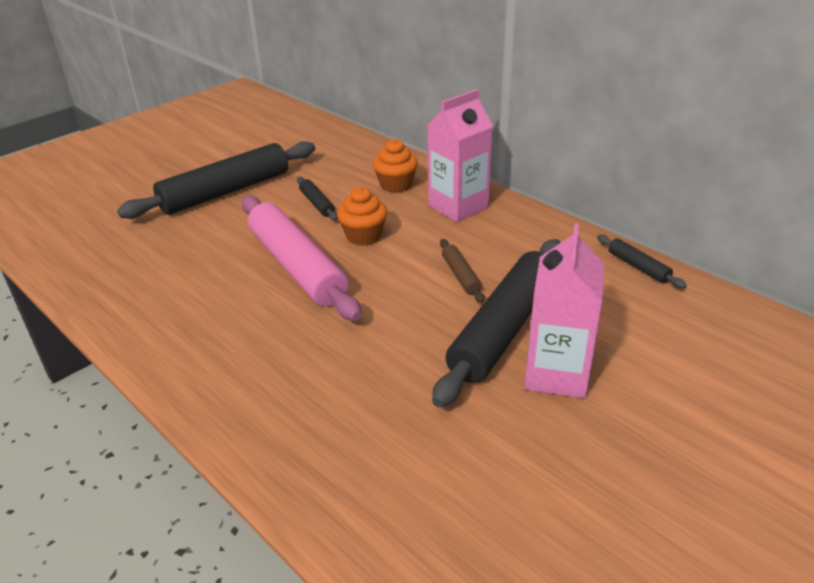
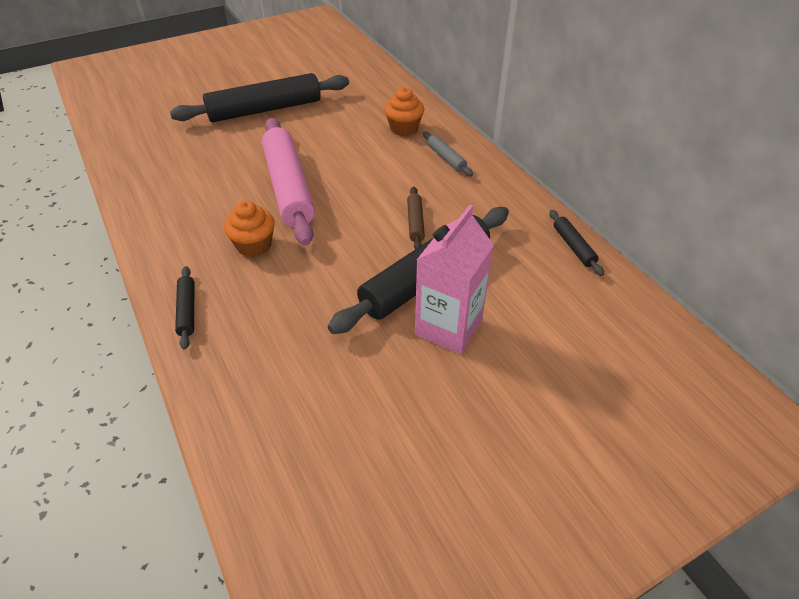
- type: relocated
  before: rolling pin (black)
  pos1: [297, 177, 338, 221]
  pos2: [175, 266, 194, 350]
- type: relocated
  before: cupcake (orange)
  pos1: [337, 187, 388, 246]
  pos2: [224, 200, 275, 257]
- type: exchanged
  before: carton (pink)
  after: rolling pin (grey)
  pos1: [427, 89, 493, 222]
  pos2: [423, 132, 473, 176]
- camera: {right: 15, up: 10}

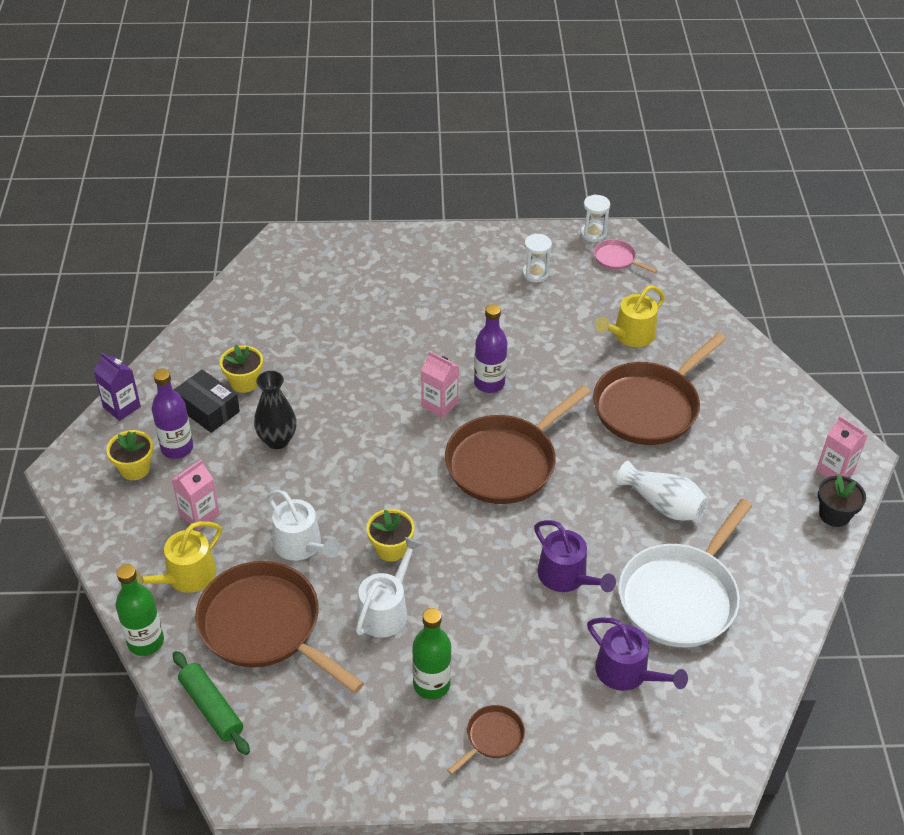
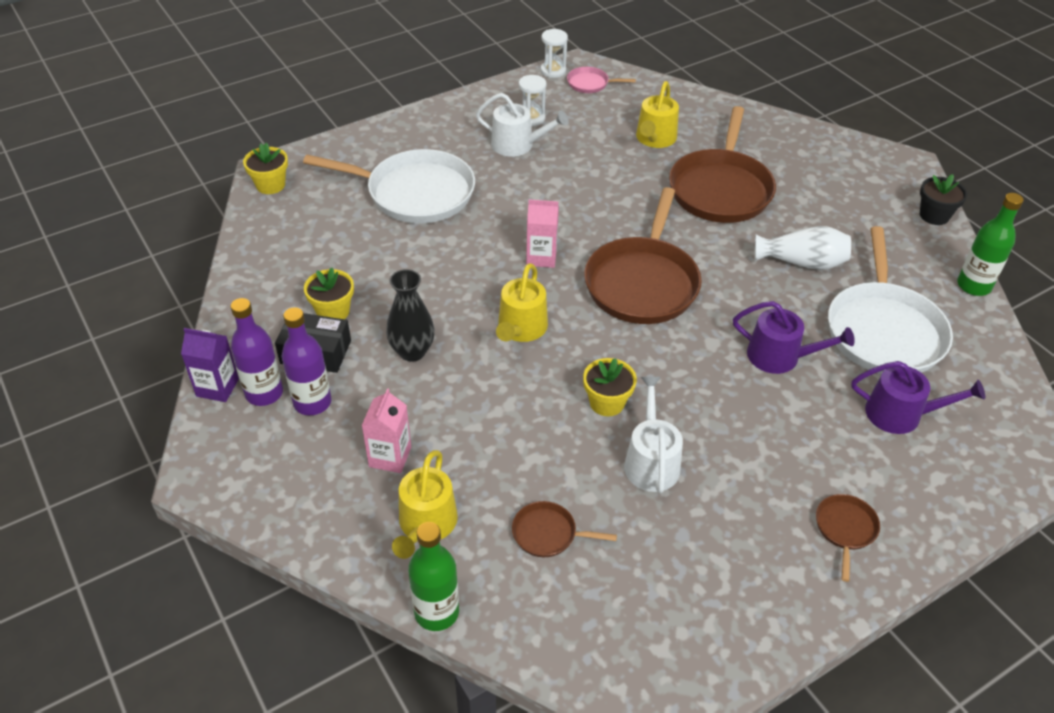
- type: relocated
  before: flower pot (yellow)
  pos1: [106, 430, 153, 480]
  pos2: [243, 142, 288, 194]
- type: missing
  before: rolling pin (green)
  pos1: [173, 651, 250, 755]
- type: size
  before: pan (brown)
  pos1: [195, 561, 364, 693]
  pos2: [512, 501, 617, 557]
  scale: 0.45
- type: relocated
  before: watering can (white)
  pos1: [268, 490, 340, 561]
  pos2: [476, 93, 569, 156]
- type: relocated
  before: bottle (green)
  pos1: [412, 608, 451, 700]
  pos2: [957, 193, 1024, 296]
- type: relocated
  before: bottle (purple)
  pos1: [474, 304, 507, 393]
  pos2: [231, 298, 283, 406]
- type: missing
  before: carton (pink)
  pos1: [816, 416, 868, 478]
- type: appeared
  after: pan (white)
  pos2: [303, 149, 475, 223]
- type: appeared
  after: watering can (yellow)
  pos2: [496, 263, 548, 342]
- camera: {right: -30, up: 0}

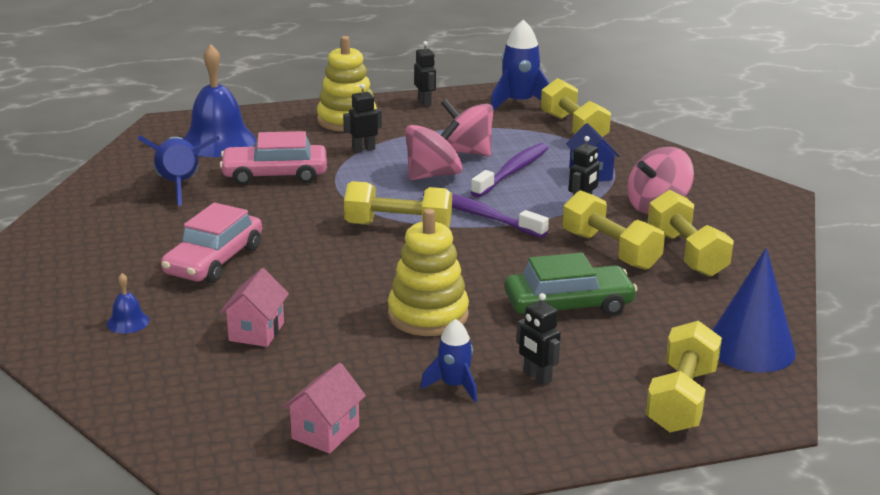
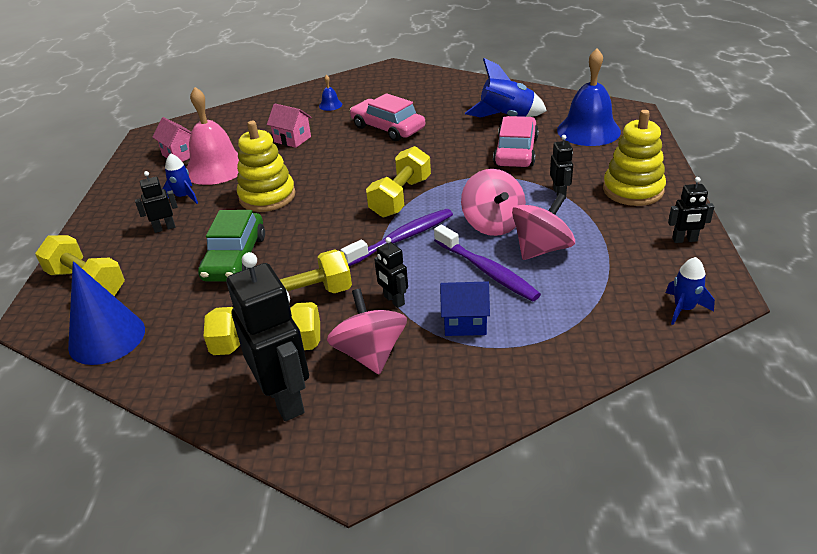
- type: size
  before: rocket (blue)
  pos1: [490, 20, 550, 111]
  pos2: [666, 257, 715, 325]
  scale: 0.59
- type: missing
  before: dumbbell (yellow)
  pos1: [541, 78, 611, 137]
- type: appeared
  after: bell (pink)
  pos2: [186, 87, 239, 185]
- type: appeared
  after: robot (black)
  pos2: [227, 252, 309, 421]
- camera: {right: 110, up: 10}

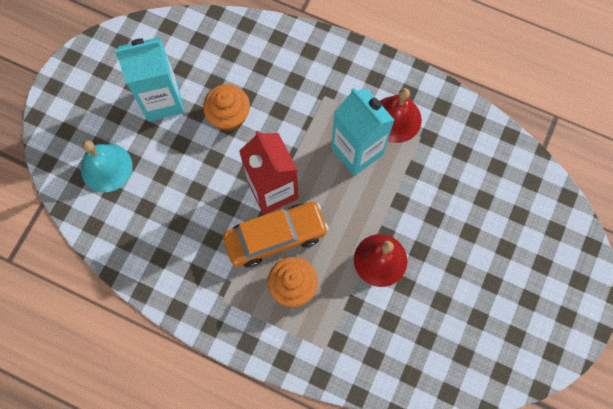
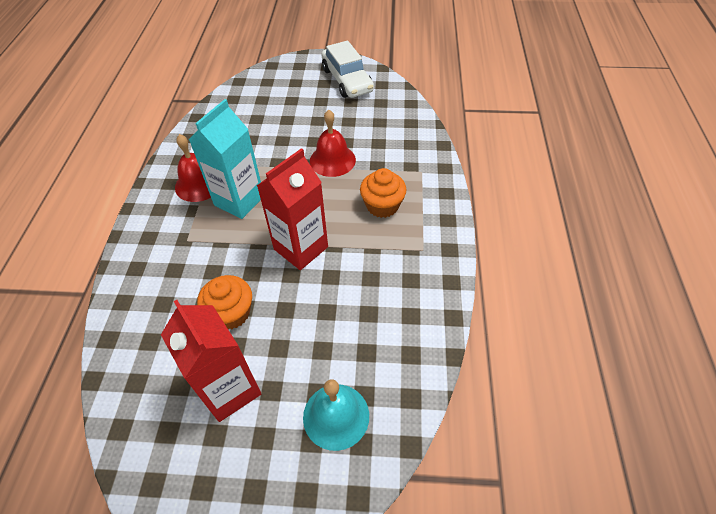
- type: colour
  before: carton (turquoise)
  after: carton (red)
  pos1: [115, 37, 184, 121]
  pos2: [161, 300, 261, 422]
- type: missing
  before: car (orange)
  pos1: [223, 202, 329, 267]
- type: appeared
  after: car (white)
  pos2: [321, 41, 374, 98]
- camera: {right: -110, up: -20}

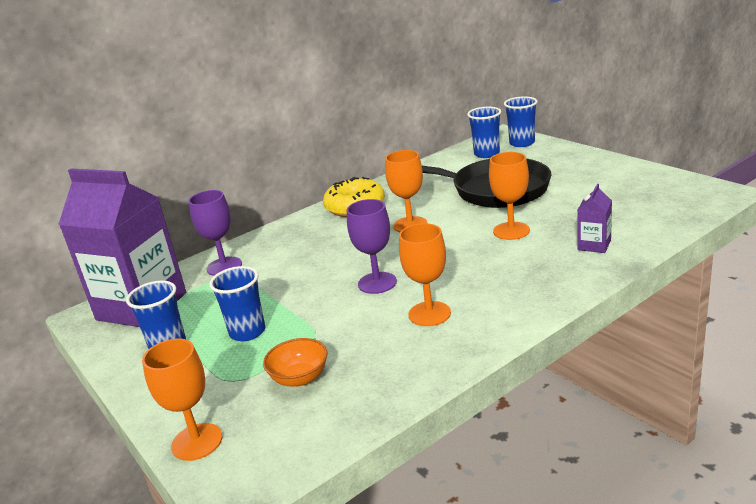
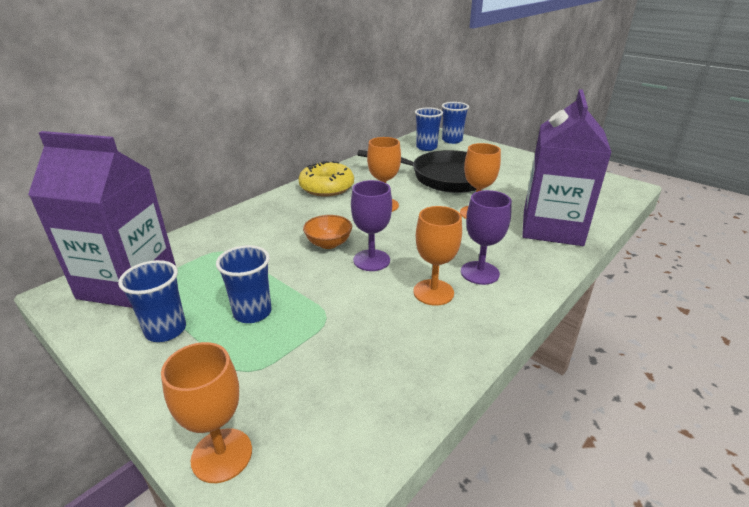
- type: relocated
  before: goblet (purple)
  pos1: [188, 190, 242, 276]
  pos2: [461, 190, 512, 285]
- type: relocated
  before: bowl (orange)
  pos1: [263, 338, 328, 387]
  pos2: [303, 215, 352, 249]
- type: size
  before: carton (purple)
  pos1: [577, 184, 612, 253]
  pos2: [522, 89, 612, 246]
  scale: 2.43
- camera: {right: -15, up: 5}

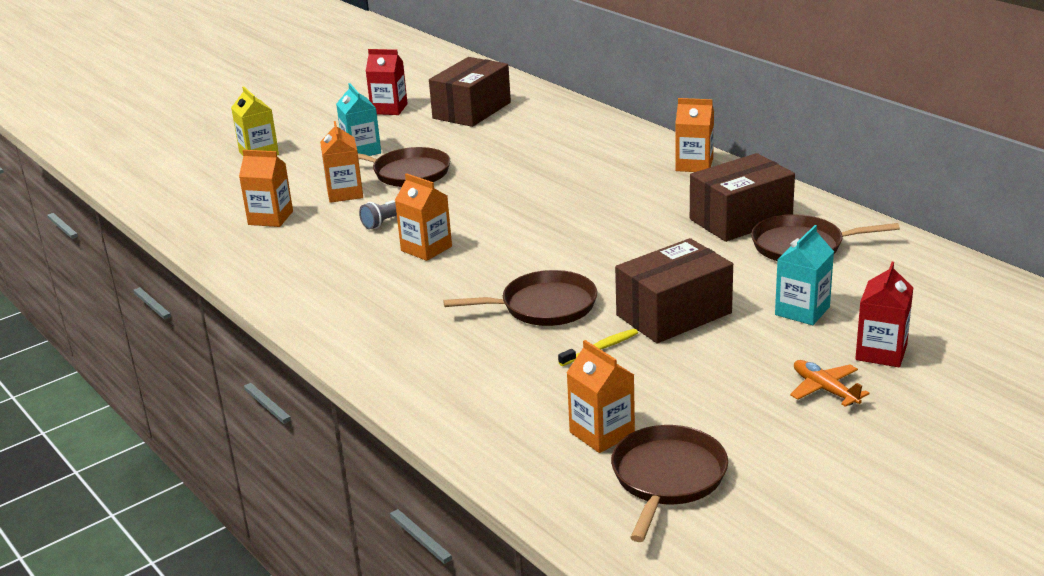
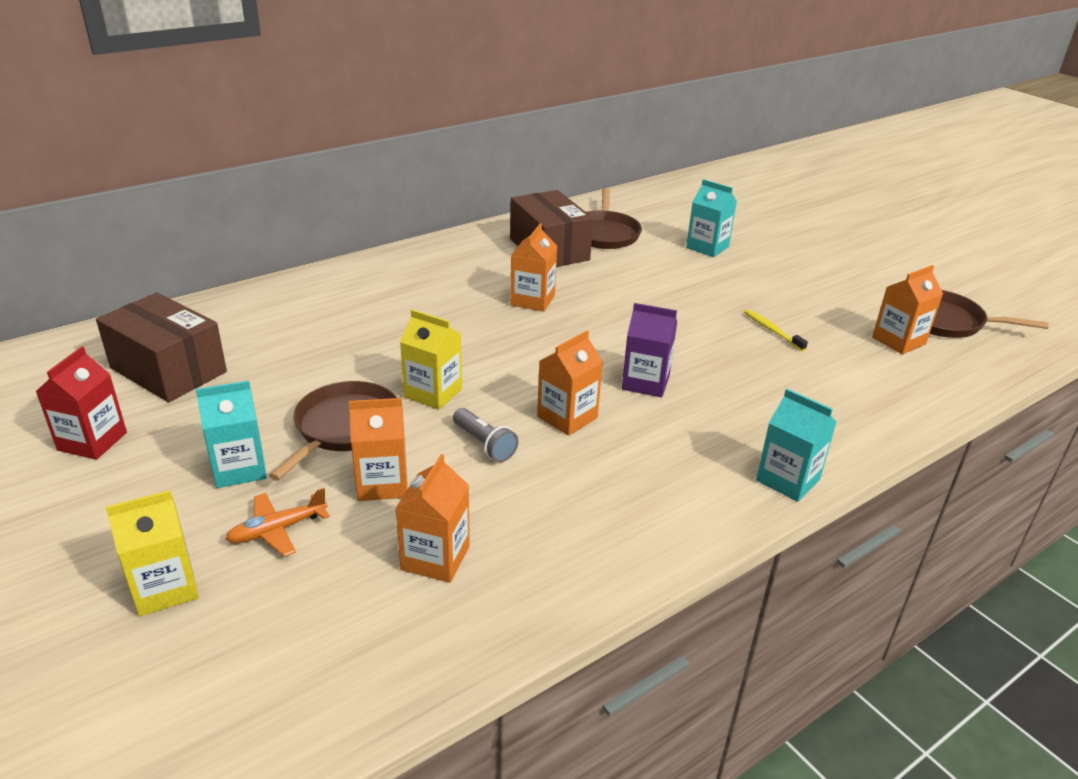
- type: missing
  before: pan (brown)
  pos1: [443, 270, 597, 326]
- type: missing
  before: box (brown)
  pos1: [615, 238, 733, 343]
- type: relocated
  before: carton (orange)
  pos1: [675, 98, 714, 172]
  pos2: [510, 223, 557, 312]
- type: relocated
  before: plane (orange)
  pos1: [790, 360, 870, 407]
  pos2: [225, 488, 330, 557]
- type: missing
  before: carton (red)
  pos1: [855, 262, 913, 367]
- type: appeared
  after: carton (yellow)
  pos2: [400, 309, 462, 410]
- type: appeared
  after: carton (purple)
  pos2: [622, 303, 677, 397]
- type: appeared
  after: carton (turquoise)
  pos2: [756, 389, 837, 502]
- camera: {right: -90, up: 5}

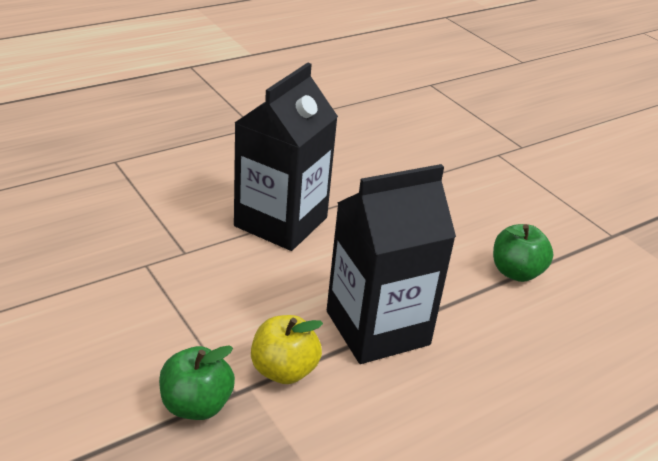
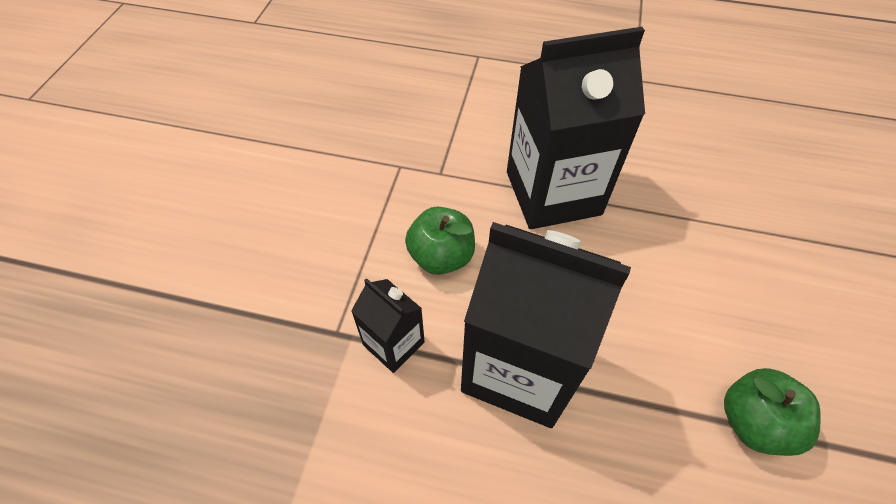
- type: relocated
  before: apple (green)
  pos1: [159, 345, 235, 420]
  pos2: [405, 207, 475, 275]
- type: exchanged
  before: apple (yellow)
  after: carton (black)
  pos1: [251, 315, 323, 384]
  pos2: [351, 278, 425, 373]
- camera: {right: 50, up: 20}

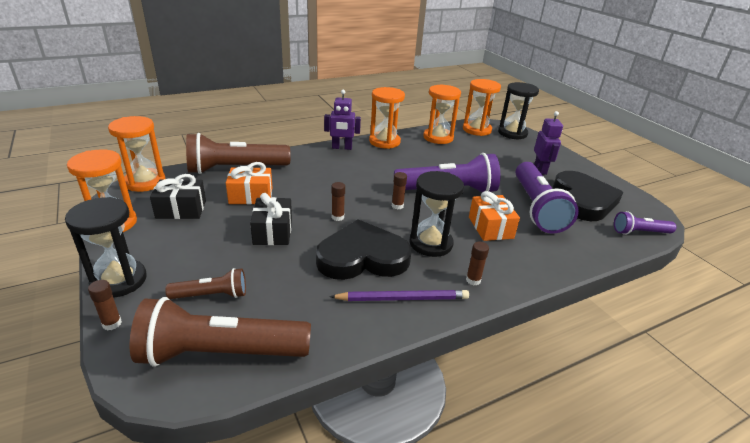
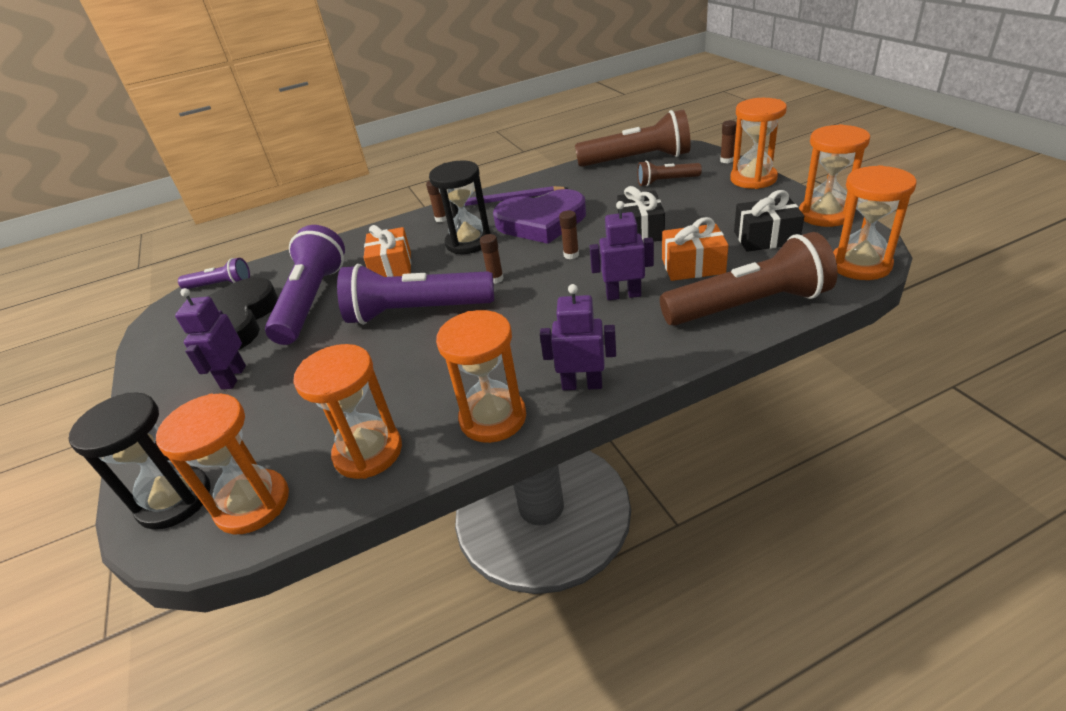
- type: colour
  before: hourglass (black)
  after: hourglass (orange)
  pos1: [65, 197, 147, 298]
  pos2: [730, 98, 787, 189]
- type: colour
  before: heart (black)
  after: heart (purple)
  pos1: [316, 219, 411, 280]
  pos2: [493, 189, 586, 244]
- type: appeared
  after: robot (purple)
  pos2: [589, 201, 654, 300]
- camera: {right: -170, up: 5}

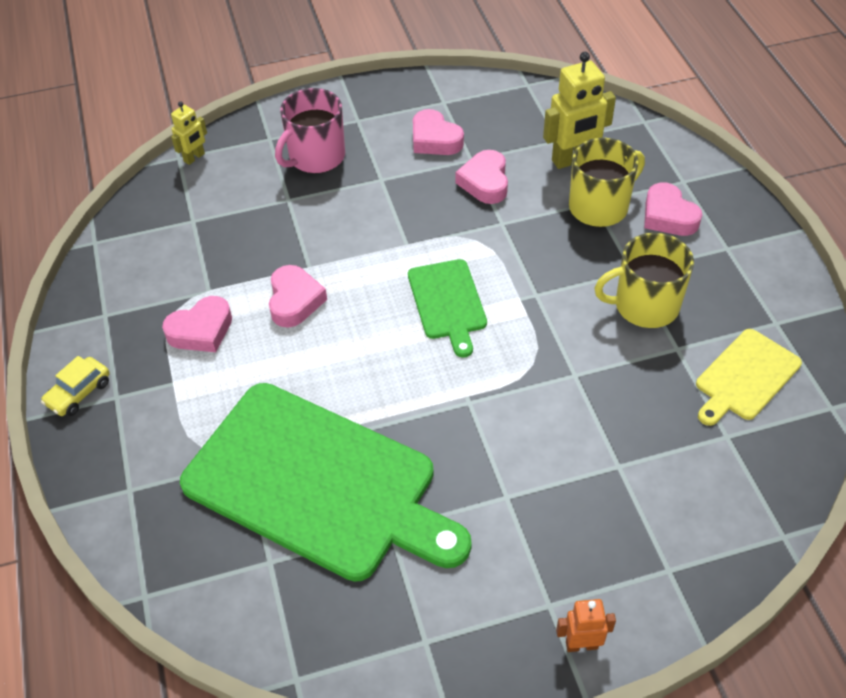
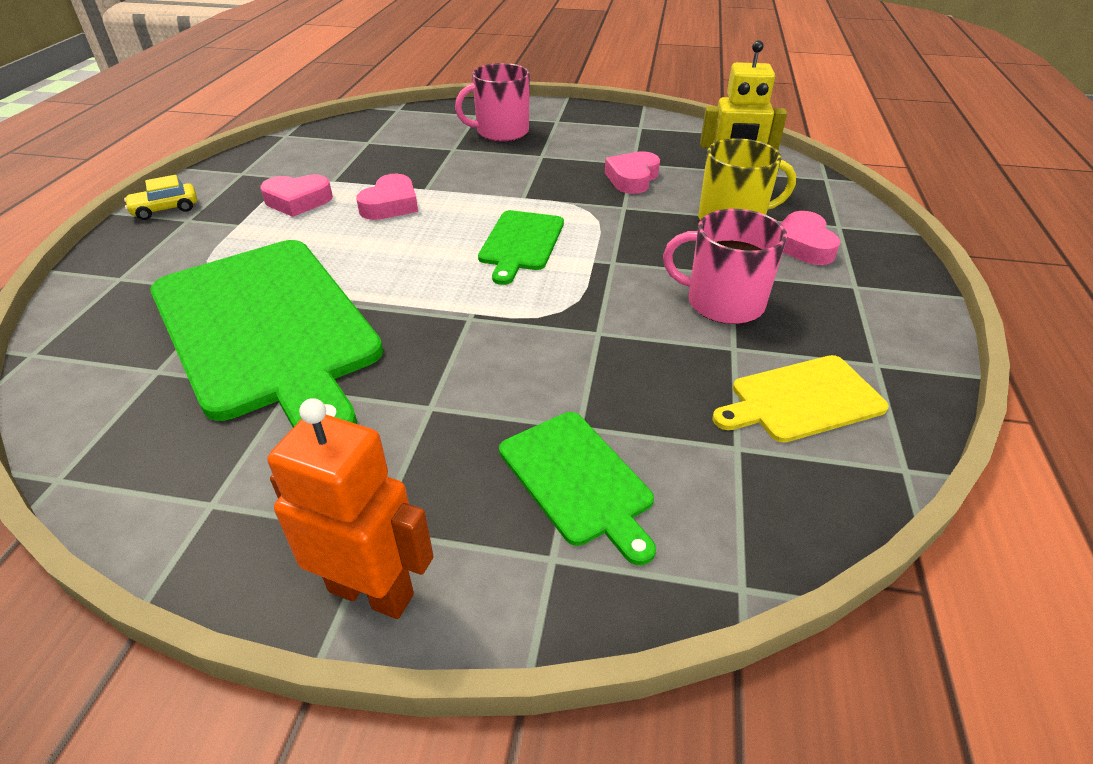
- type: missing
  before: robot (yellow)
  pos1: [171, 101, 207, 165]
- type: missing
  before: heart (pink)
  pos1: [413, 109, 464, 155]
- type: size
  before: robot (orange)
  pos1: [556, 599, 616, 652]
  pos2: [267, 398, 433, 619]
  scale: 1.81
- type: colour
  before: mug (yellow)
  after: mug (pink)
  pos1: [595, 233, 694, 328]
  pos2: [663, 209, 787, 324]
- type: appeared
  after: cutting board (green)
  pos2: [499, 412, 656, 565]
- camera: {right: 25, up: -10}

